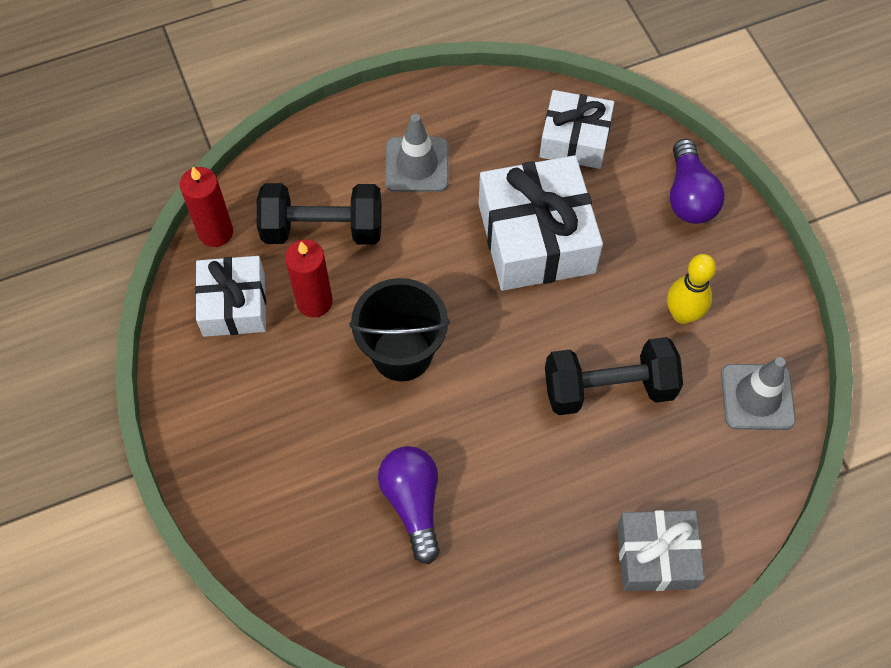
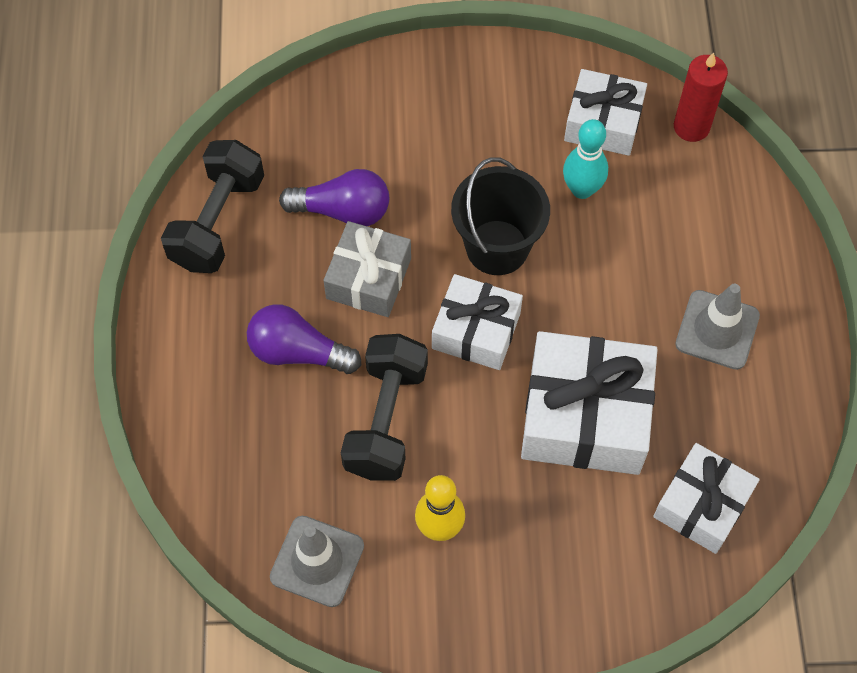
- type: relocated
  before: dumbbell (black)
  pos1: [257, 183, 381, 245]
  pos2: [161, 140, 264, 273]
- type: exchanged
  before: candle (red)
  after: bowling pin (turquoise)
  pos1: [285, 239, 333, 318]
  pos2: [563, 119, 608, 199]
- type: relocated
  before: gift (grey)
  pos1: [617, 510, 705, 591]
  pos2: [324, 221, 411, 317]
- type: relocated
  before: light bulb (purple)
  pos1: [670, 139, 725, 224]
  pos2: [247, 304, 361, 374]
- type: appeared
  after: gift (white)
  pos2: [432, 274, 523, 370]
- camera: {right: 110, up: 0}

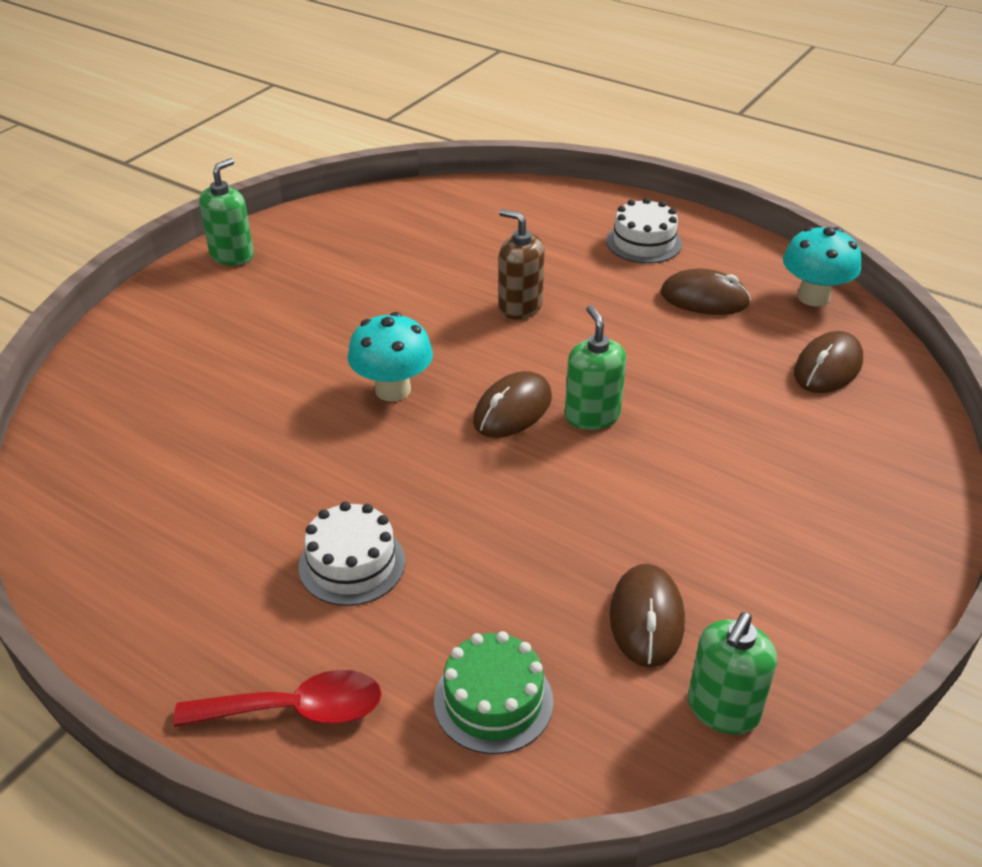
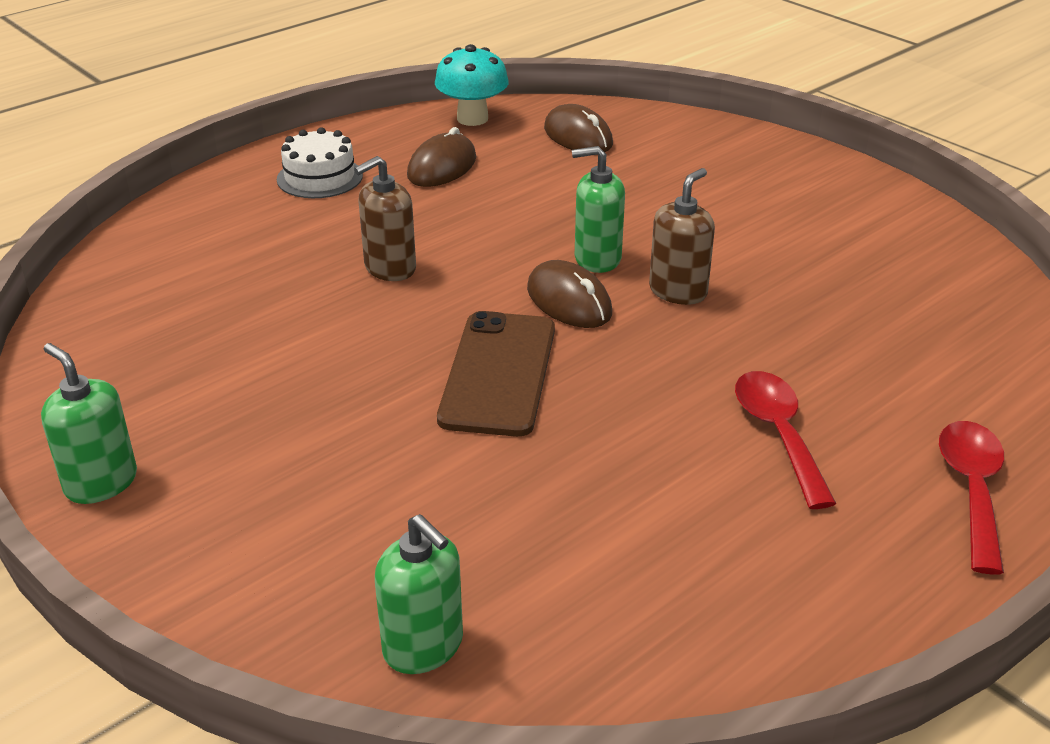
- type: exchanged
  before: cake (white)
  after: spoon (red)
  pos1: [299, 502, 405, 606]
  pos2: [735, 371, 836, 509]
- type: exchanged
  before: mushroom (turquoise)
  after: phone (brown)
  pos1: [348, 312, 433, 402]
  pos2: [437, 311, 555, 437]
- type: missing
  before: cake (green)
  pos1: [434, 631, 553, 754]
- type: missing
  before: mouse (brown)
  pos1: [610, 564, 685, 667]
- type: relocated
  before: soap dispenser (green)
  pos1: [688, 612, 777, 734]
  pos2: [375, 514, 463, 674]
- type: appeared
  after: soap dispenser (brown)
  pos2: [649, 168, 715, 305]
- camera: {right: -75, up: -5}

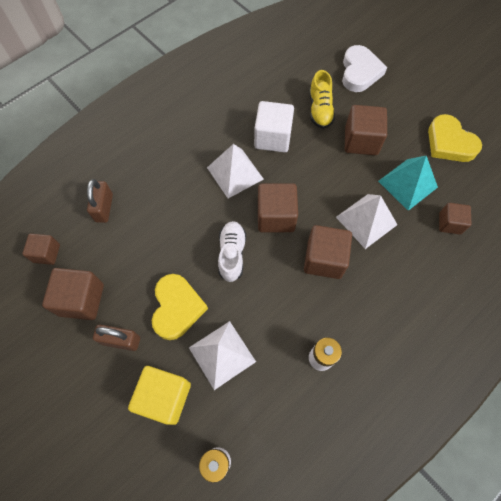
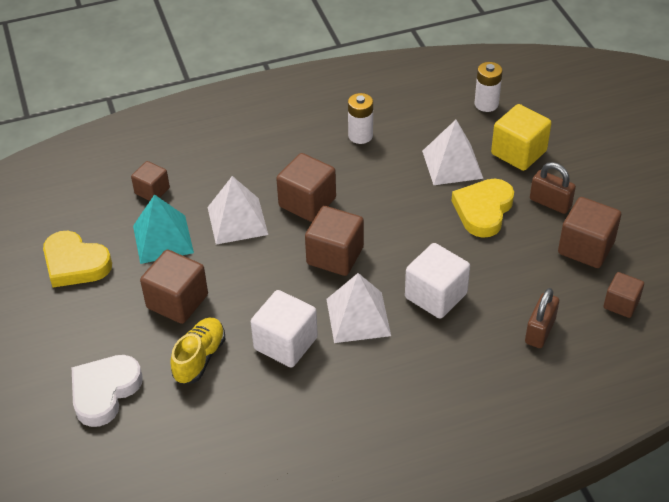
- type: missing
  before: shoe (white)
  pos1: [218, 221, 246, 282]
- type: spun
  before: heart (yellow)
  pos1: [428, 114, 482, 162]
  pos2: [43, 231, 112, 287]
  turn: 135
- type: appeared
  after: cube (white)
  pos2: [405, 243, 470, 319]
- camera: {right: -155, up: -20}

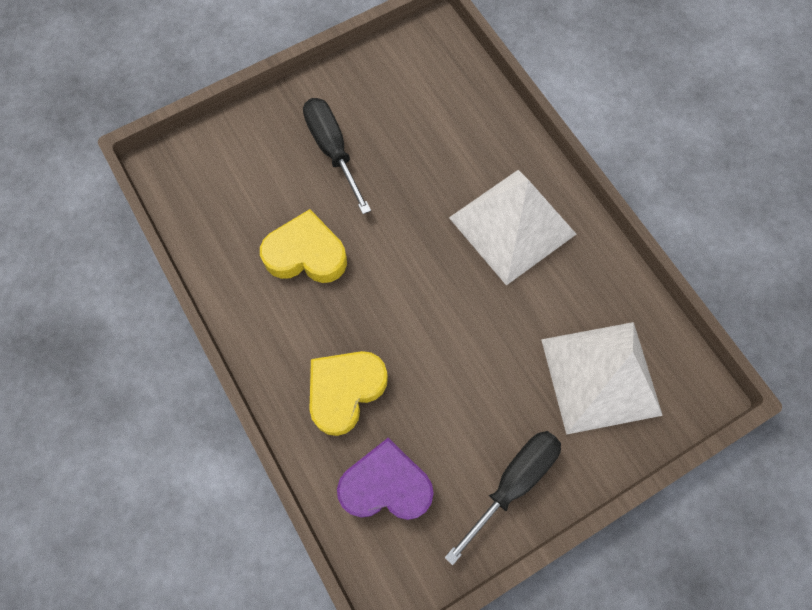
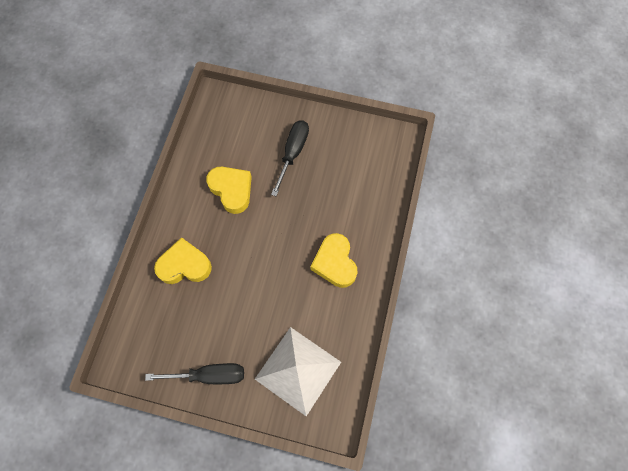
- type: missing
  before: heart (purple)
  pos1: [337, 438, 434, 520]
- type: exchanged
  before: pyramid (white)
  after: heart (yellow)
  pos1: [449, 170, 576, 286]
  pos2: [311, 233, 358, 288]
- camera: {right: 45, up: 0}

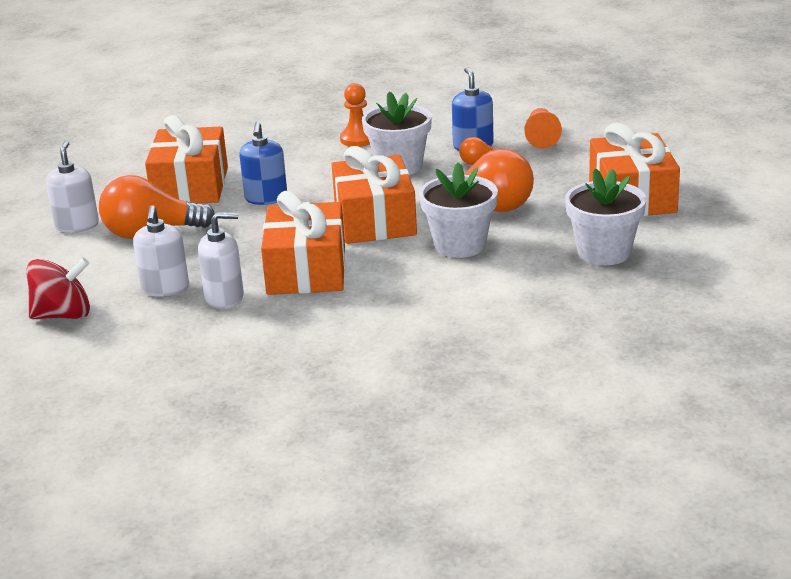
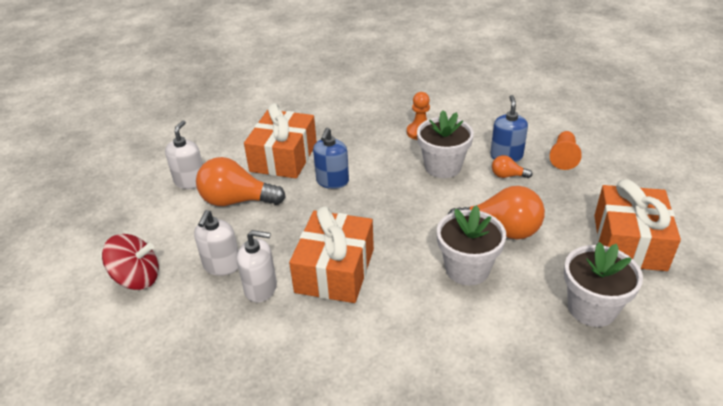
- type: missing
  before: gift (orange)
  pos1: [331, 146, 417, 244]
- camera: {right: 15, up: 10}

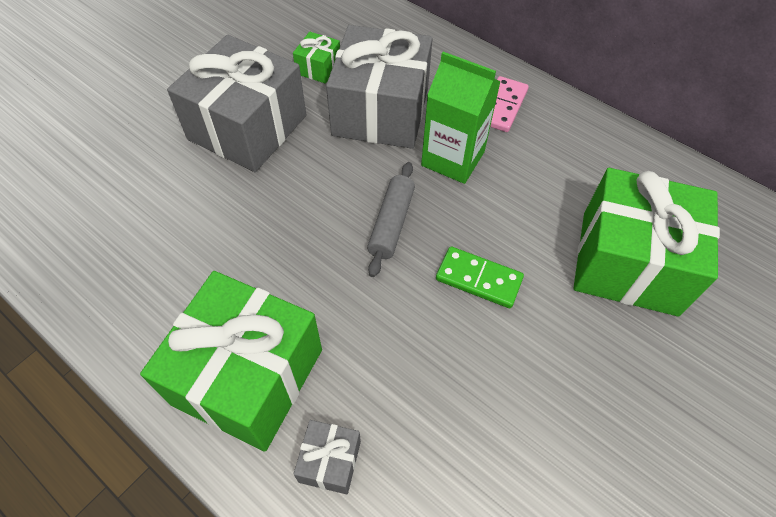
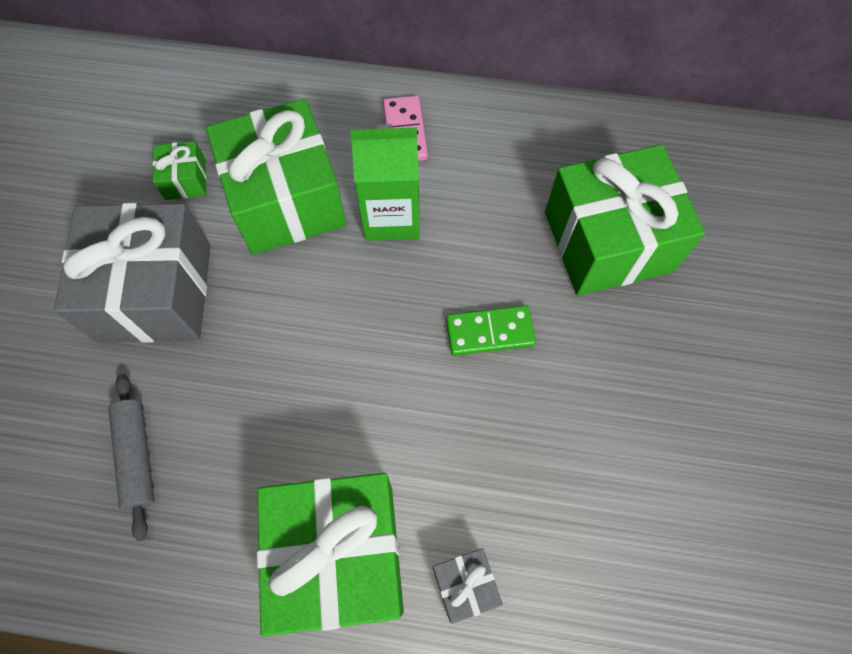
- type: colour
  before: gift (grey)
  after: gift (green)
  pos1: [326, 25, 433, 149]
  pos2: [206, 98, 346, 255]
- type: relocated
  before: rolling pin (grey)
  pos1: [367, 162, 415, 277]
  pos2: [108, 374, 154, 541]
- camera: {right: -30, up: 10}

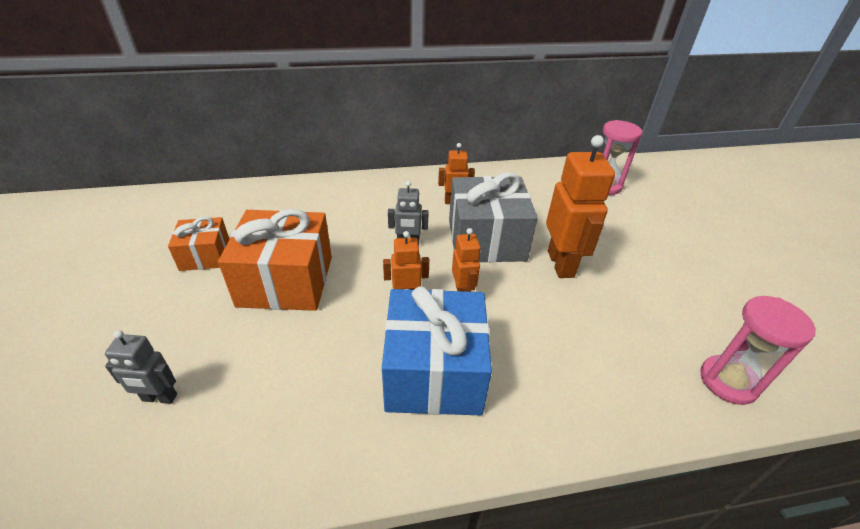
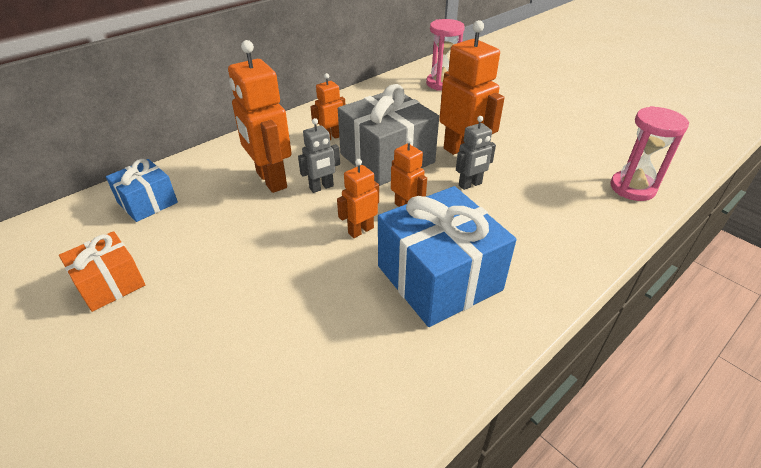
- type: relocated
  before: robot (grey)
  pos1: [105, 330, 177, 404]
  pos2: [456, 116, 496, 190]
- type: missing
  before: gift (orange)
  pos1: [218, 209, 332, 311]
- type: appeared
  after: gift (blue)
  pos2: [106, 159, 178, 222]
- type: appeared
  after: robot (orange)
  pos2: [228, 40, 292, 193]
- camera: {right: -30, up: 0}

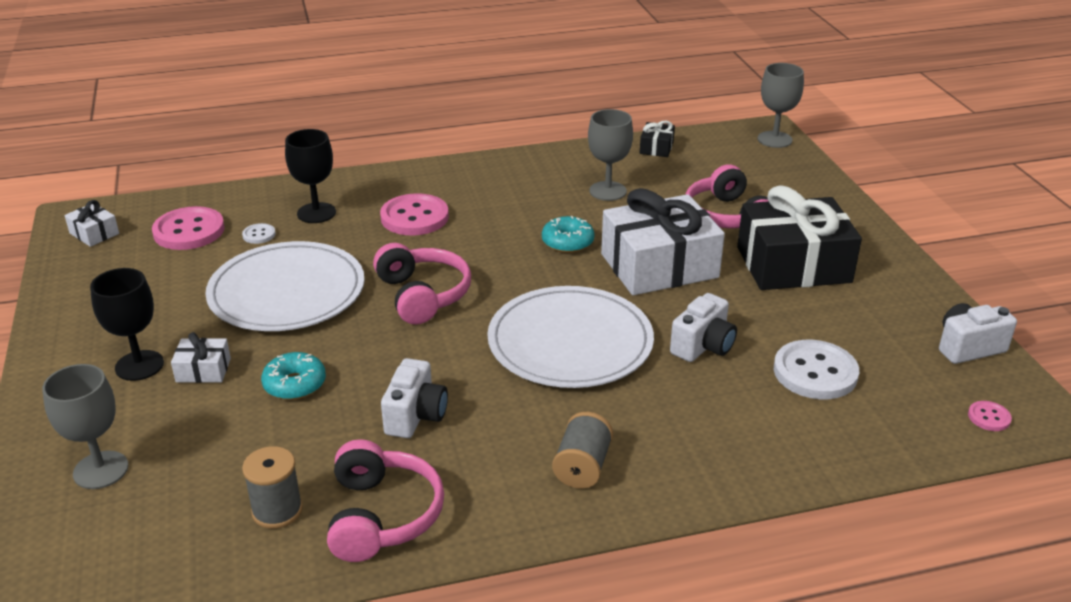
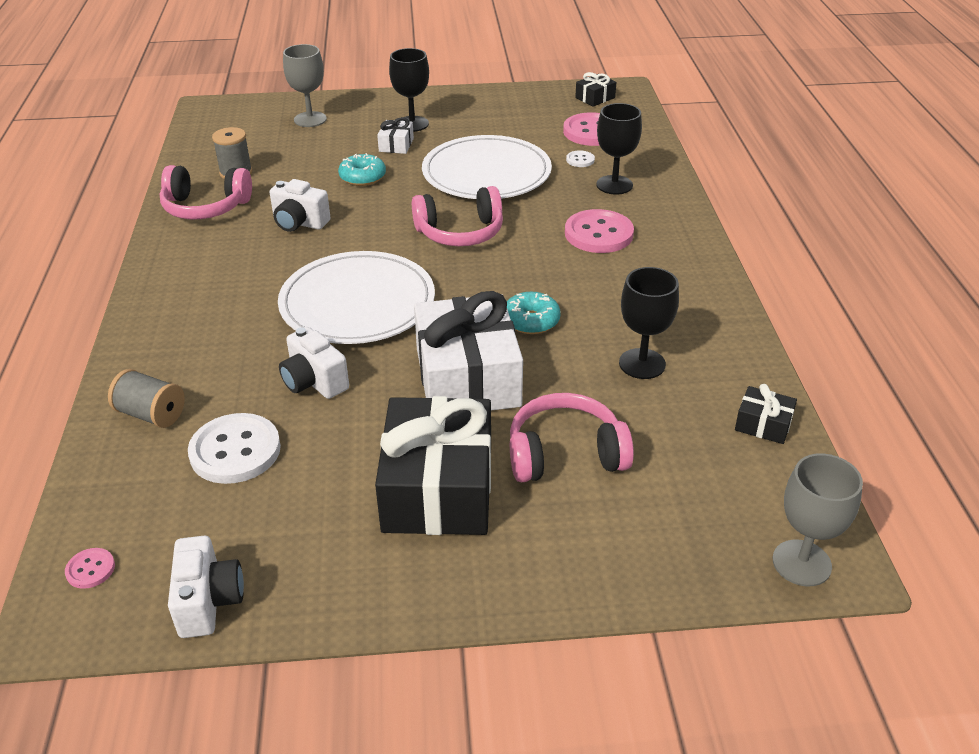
- type: colour
  before: gift (white)
  after: gift (black)
  pos1: [64, 200, 119, 247]
  pos2: [575, 72, 616, 107]
- type: relocated
  before: spool (grey)
  pos1: [552, 412, 613, 489]
  pos2: [108, 369, 185, 428]
- type: colour
  before: goblet (grey)
  after: goblet (black)
  pos1: [588, 109, 633, 201]
  pos2: [619, 267, 679, 379]
- camera: {right: 100, up: 5}

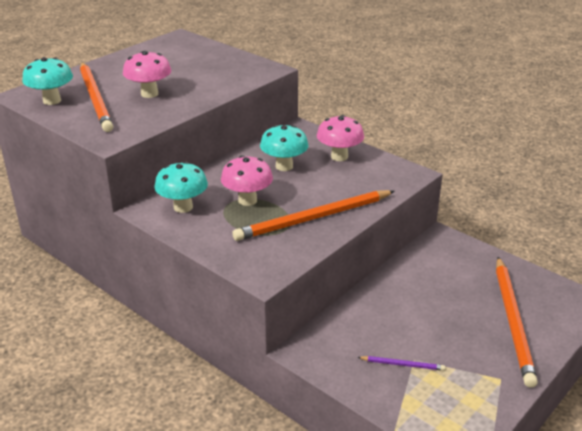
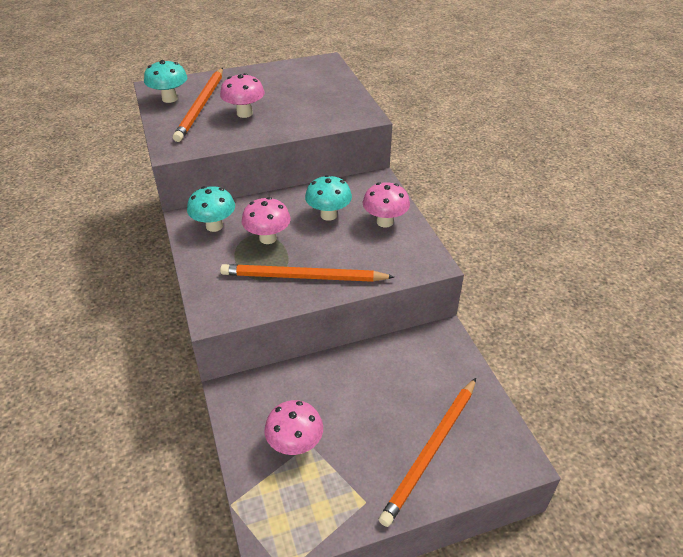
- type: exchanged
  before: pencil (purple)
  after: mushroom (pink)
  pos1: [357, 356, 445, 371]
  pos2: [264, 400, 323, 455]
- camera: {right: 30, up: 10}

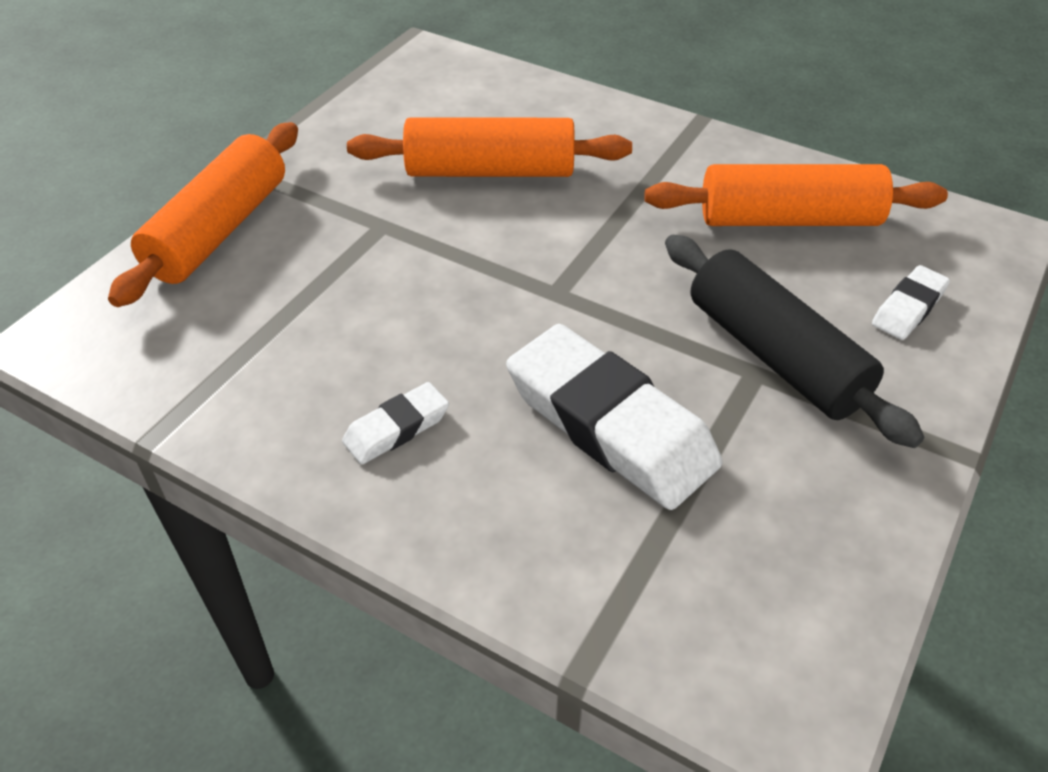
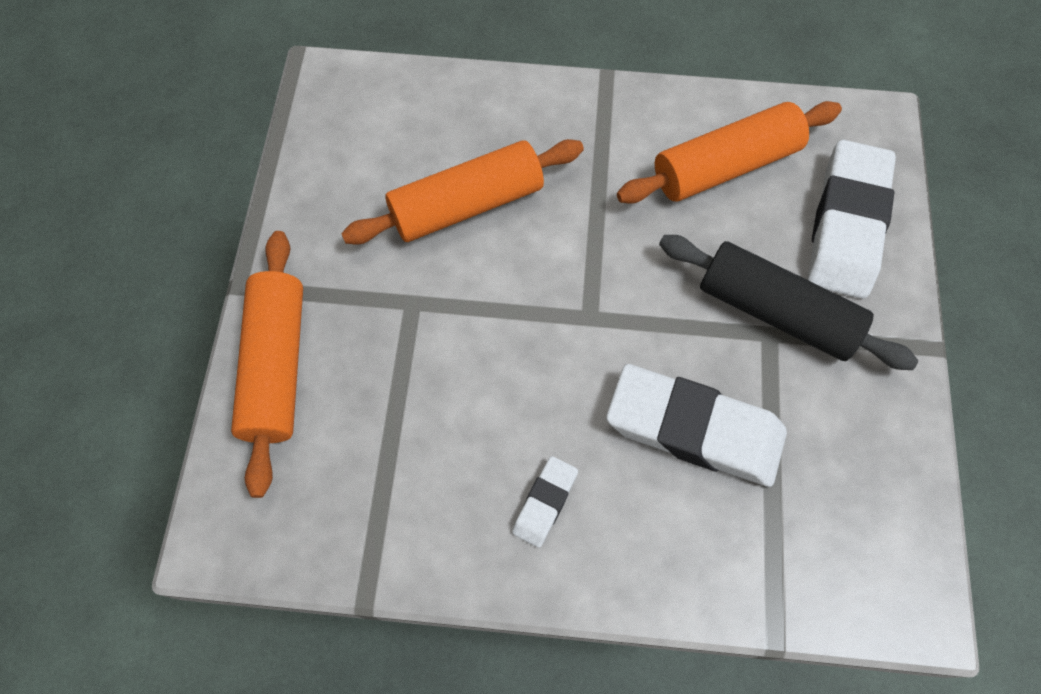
- type: size
  before: eraser (white)
  pos1: [872, 265, 950, 340]
  pos2: [808, 140, 896, 299]
  scale: 2.11
- camera: {right: -25, up: 20}

